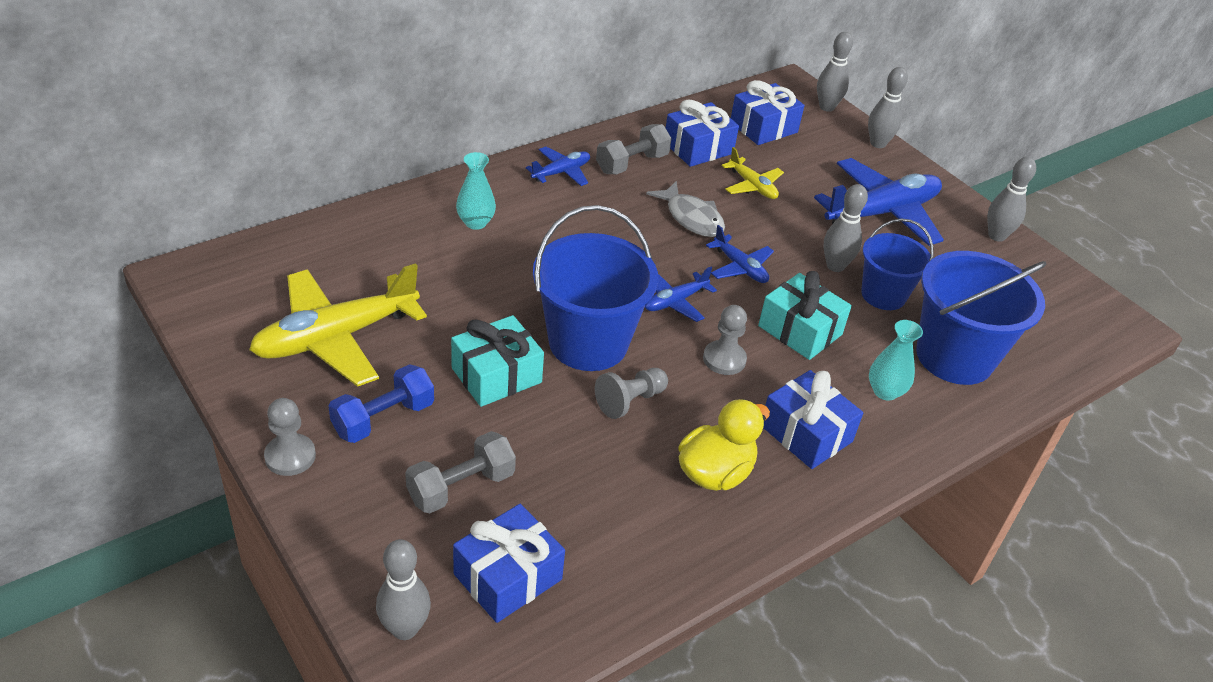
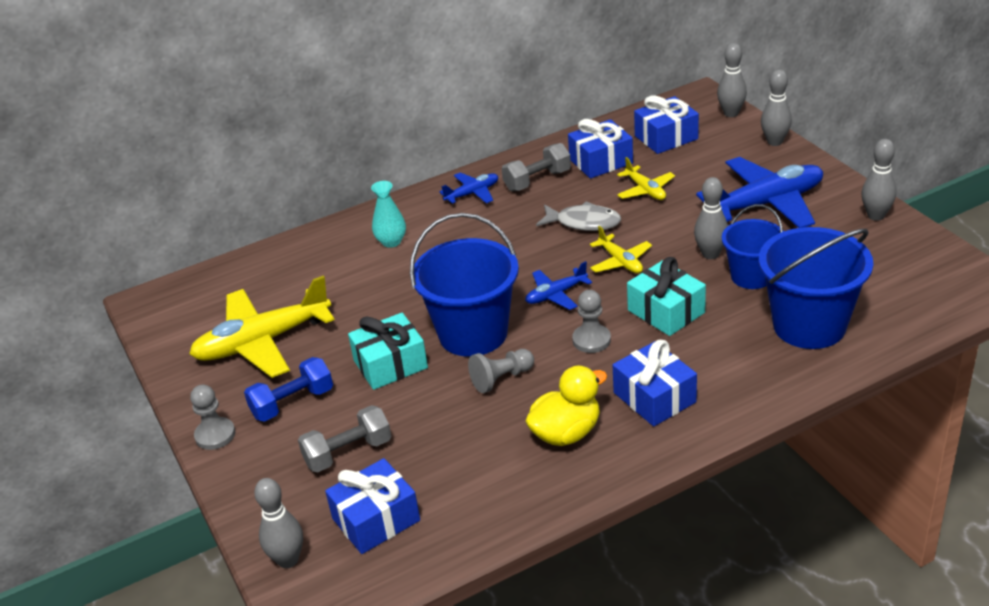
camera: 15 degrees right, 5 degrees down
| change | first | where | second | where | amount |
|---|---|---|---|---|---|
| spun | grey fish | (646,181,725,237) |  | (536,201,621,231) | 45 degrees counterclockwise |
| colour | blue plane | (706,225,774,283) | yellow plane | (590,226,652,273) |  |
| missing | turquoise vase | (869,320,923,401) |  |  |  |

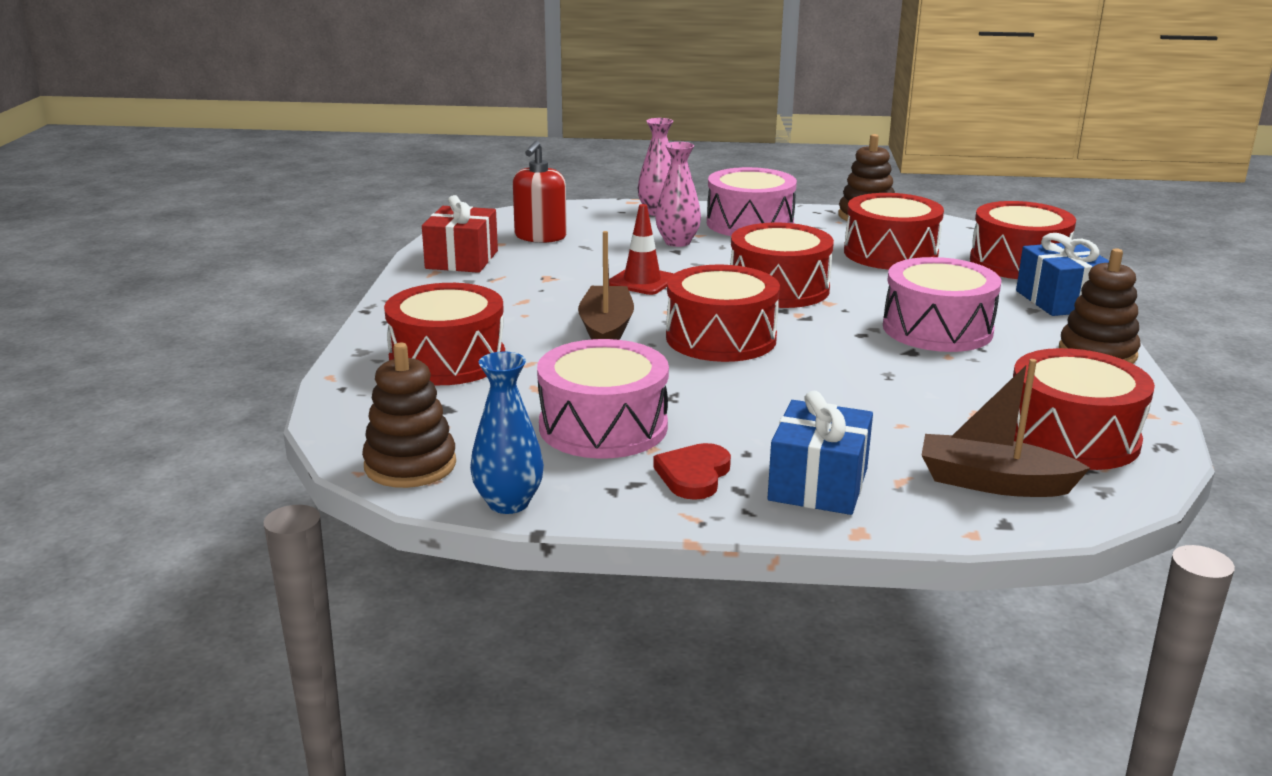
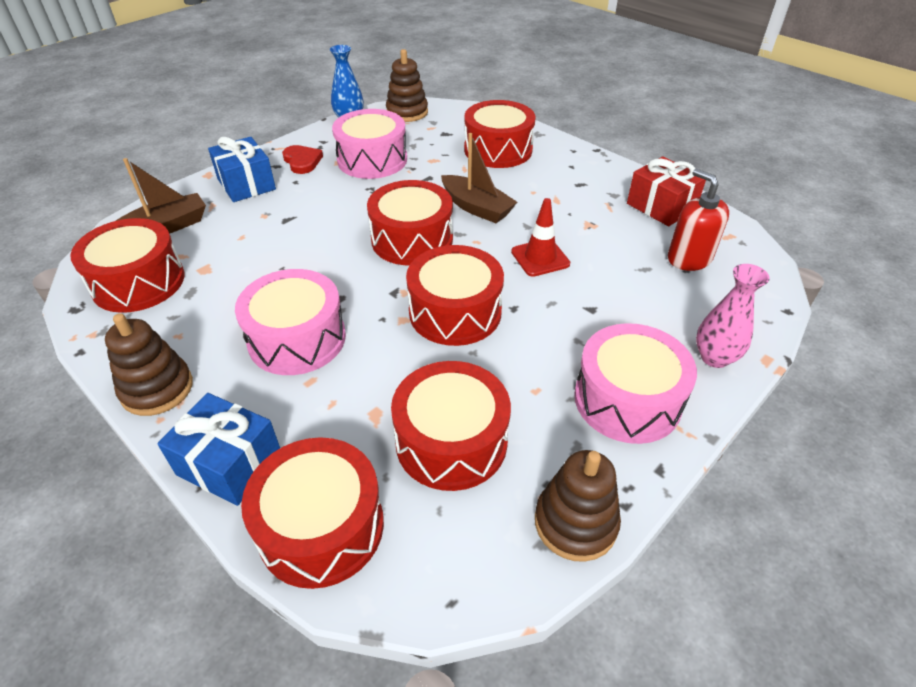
camera: 130 degrees right, 20 degrees up
| change | first | where | second | where | amount |
|---|---|---|---|---|---|
| missing | pink vase | (655,142,701,247) |  |  |  |

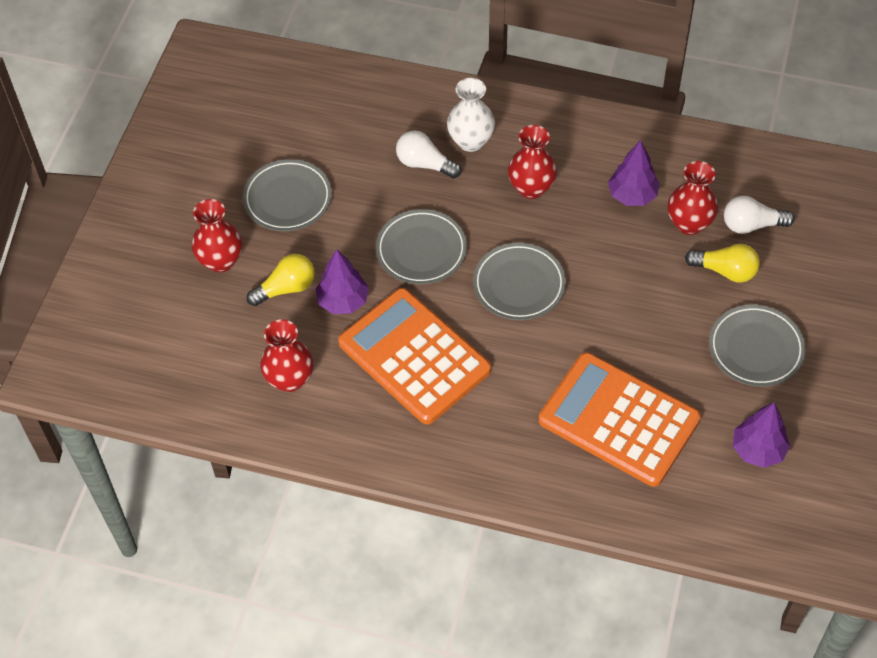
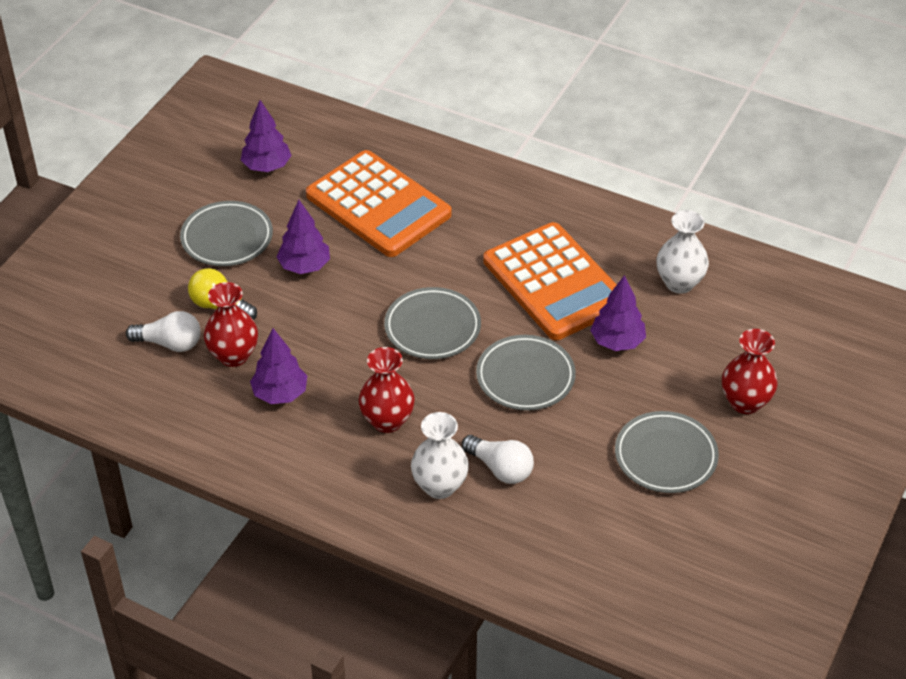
camera: 170 degrees left, 10 degrees down
| change | first | where | second | where | amount |
|---|---|---|---|---|---|
| appeared |  |  | purple tree | (277,200,330,274) |  |
| colour | red vase | (260,319,313,392) | white vase | (656,210,709,294) |  |
| missing | yellow light bulb | (247,254,315,306) |  |  |  |

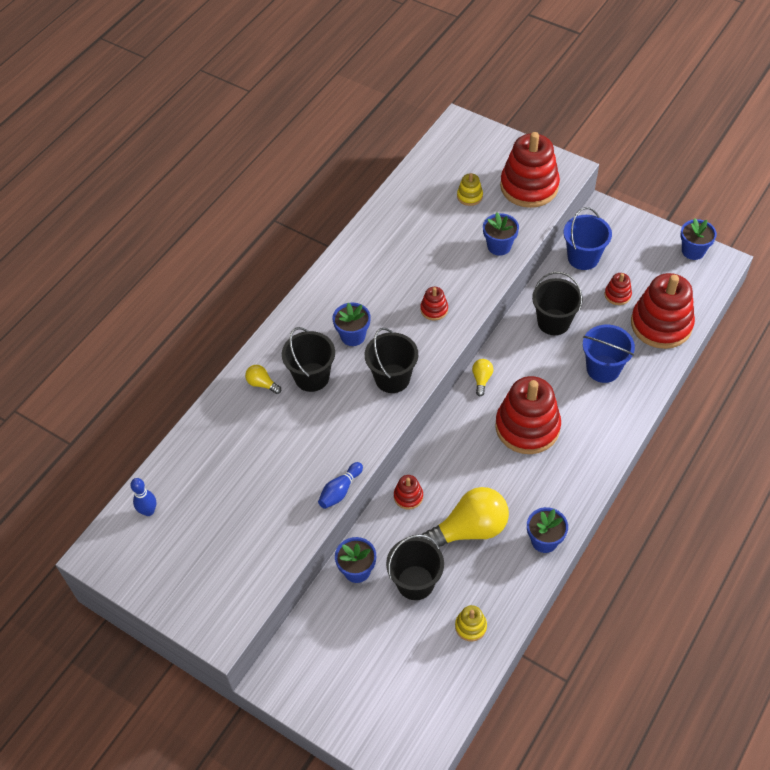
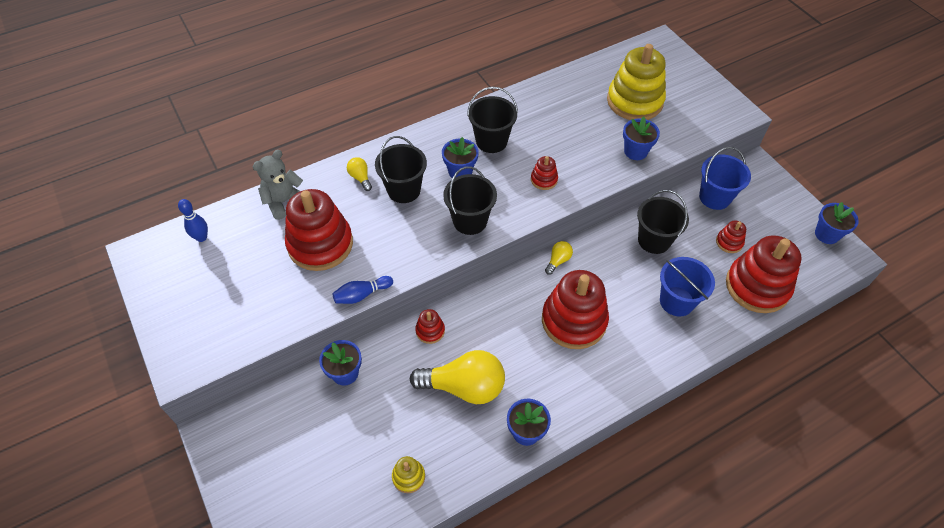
camera: 25 degrees right, 0 degrees up
| change | first | where | second | where | amount |
|---|---|---|---|---|---|
| appeared |  |  | grey teddy bear | (253,150,303,220) |  |
| relocated | red stacking toy | (500,132,560,208) |  | (285,189,353,271) |  |
| relocated | black bucket | (386,534,444,600) |  | (467,87,518,153) |  |
| size | yellow stacking toy | (457,173,483,206) |  | (607,44,666,120) | x2.26 |

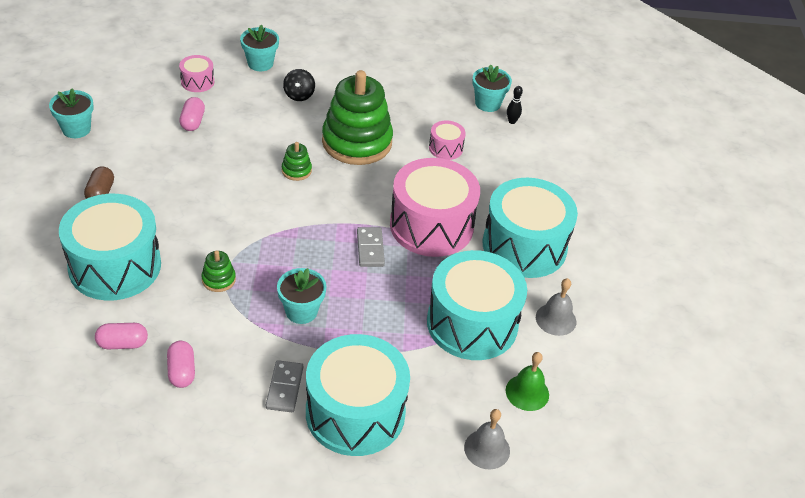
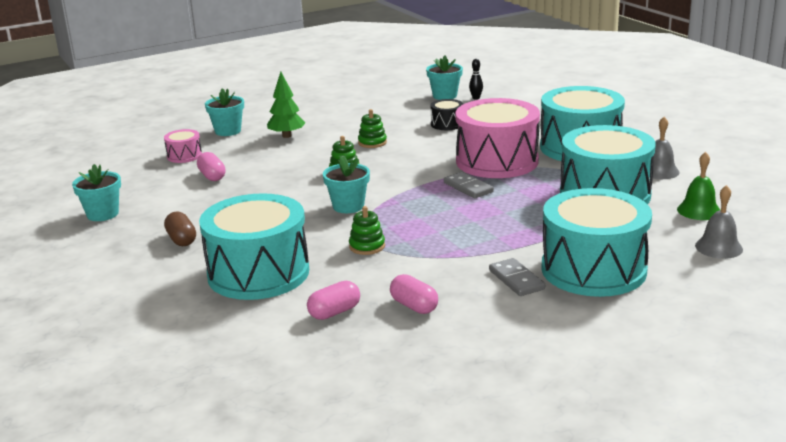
camera: 25 degrees left, 20 degrees down
| change | first | where | second | where | amount |
|---|---|---|---|---|---|
| exchanged | black spinning top | (283,69,315,101) | green tree | (267,71,306,138) |  |
| relocated | turquoise flower pot | (277,268,327,324) |  | (323,156,370,213) |  |
| size | green stacking toy | (322,70,393,165) |  | (358,109,387,148) | x0.41 |
| colour | pink drum | (429,121,466,160) | black drum | (430,99,463,130) |  |

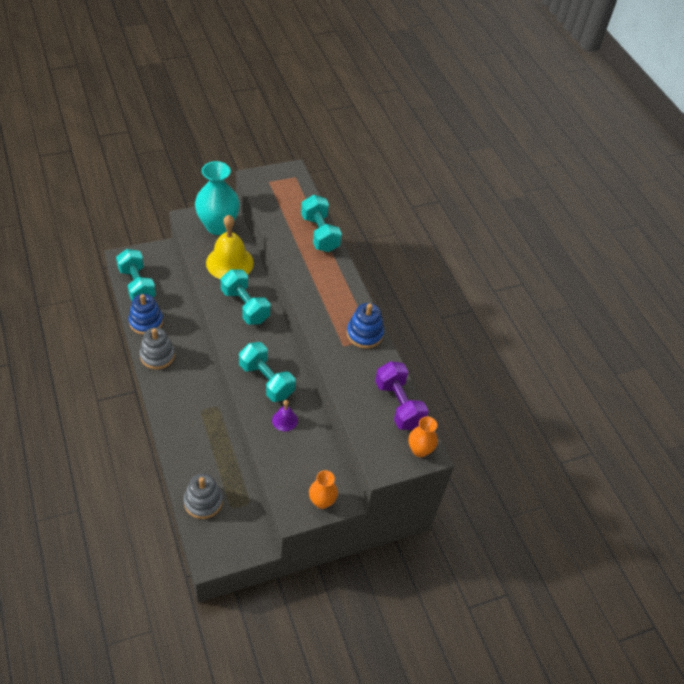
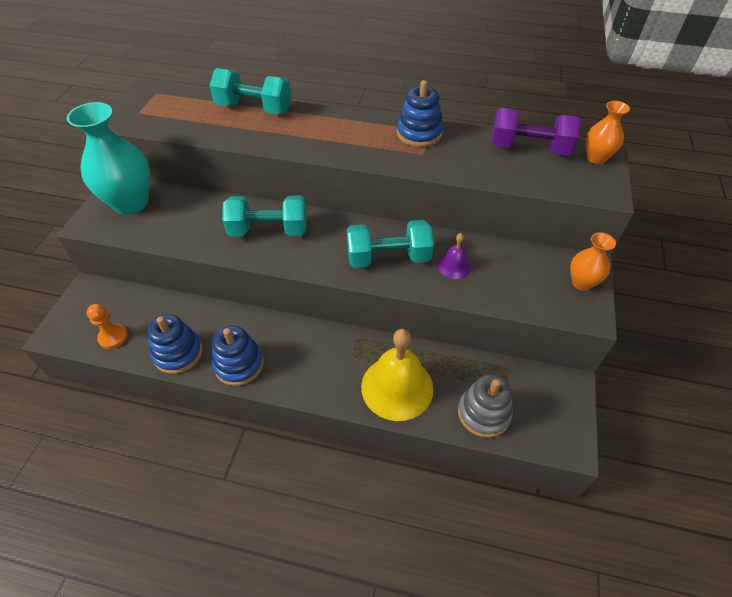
camera: 50 degrees left, 0 degrees up
| change | first | where | second | where | amount |
|---|---|---|---|---|---|
| exchanged | turquoise dumbbell | (116,249,156,301) | orange pawn | (86,304,128,349) |  |
| colour | grey stacking toy | (139,327,175,369) | blue stacking toy | (212,325,264,386) |  |
| relocated | yellow bell | (206,215,254,279) |  | (361,329,433,421) |  |

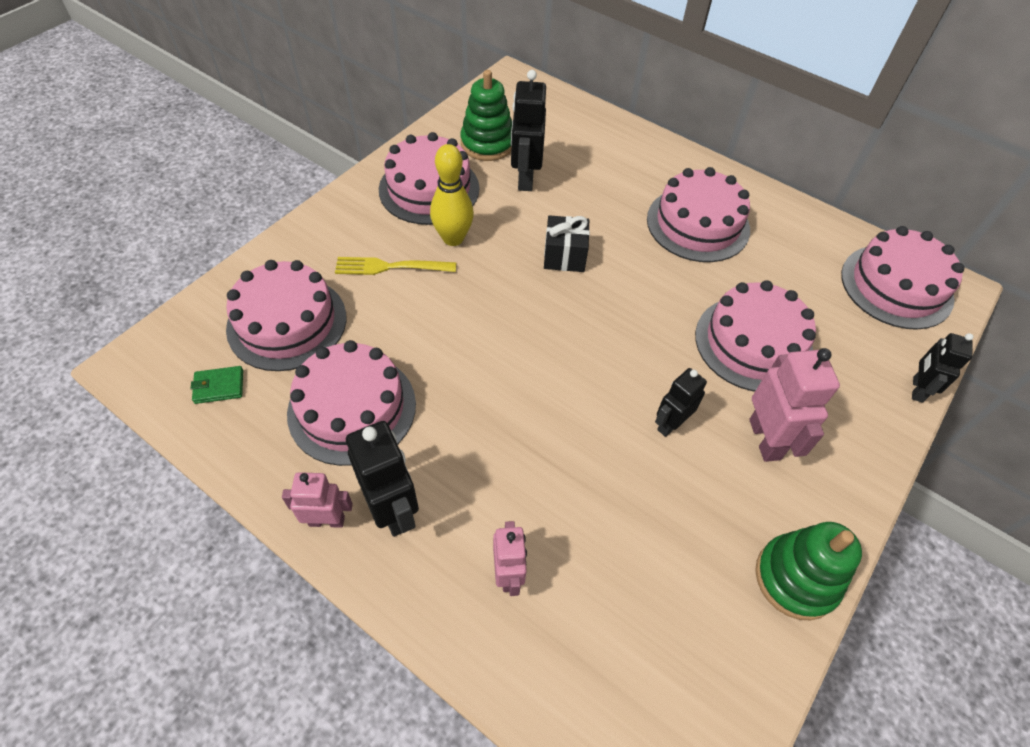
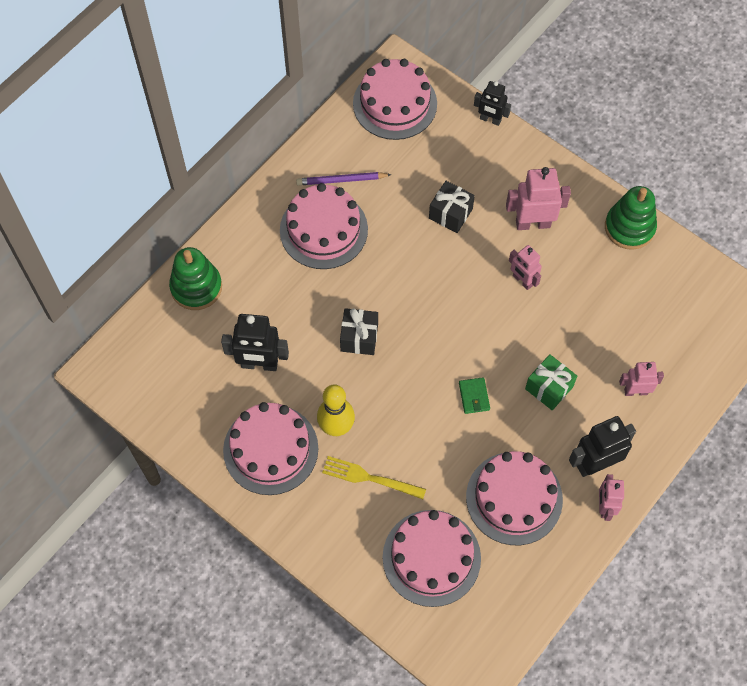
camera: 85 degrees left, 10 degrees up
| change | first | where | second | where | amount |
|---|---|---|---|---|---|
| relocated | green stacking toy | (460,70,512,161) |  | (169,247,222,310) |  |
| appeared |  |  | purple pencil | (296,172,392,185) |  |
| spun | yellow fork | (335,257,456,275) |  | (322,456,426,499) | 105 degrees clockwise |
| exchanged | pink cake | (695,280,816,391) | black gift | (429,181,475,233) |  |
| relocated | green wallet | (191,366,243,404) |  | (459,377,490,414) |  |
| colour | black robot | (655,368,707,437) | pink robot | (509,245,542,290) |  |
| appeared |  |  | green gift | (525,355,577,410) |  |

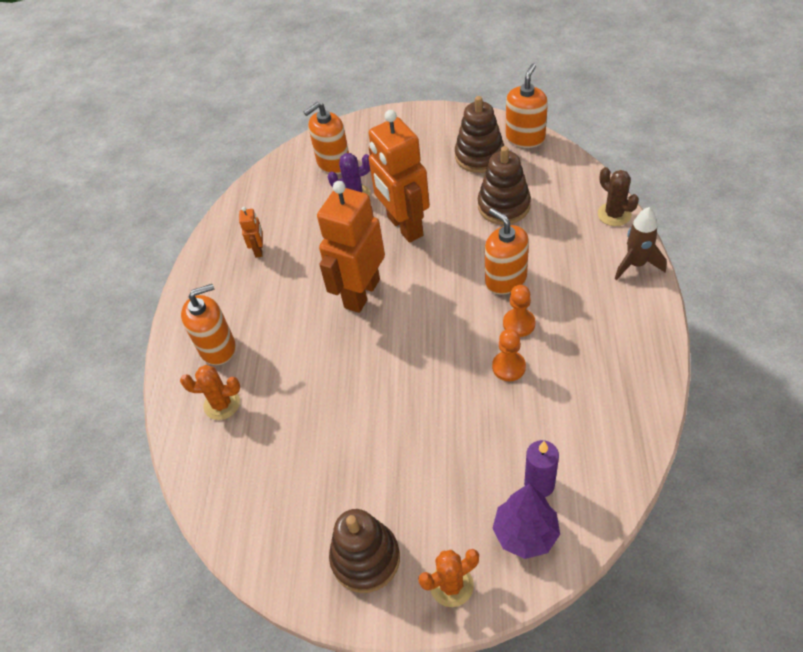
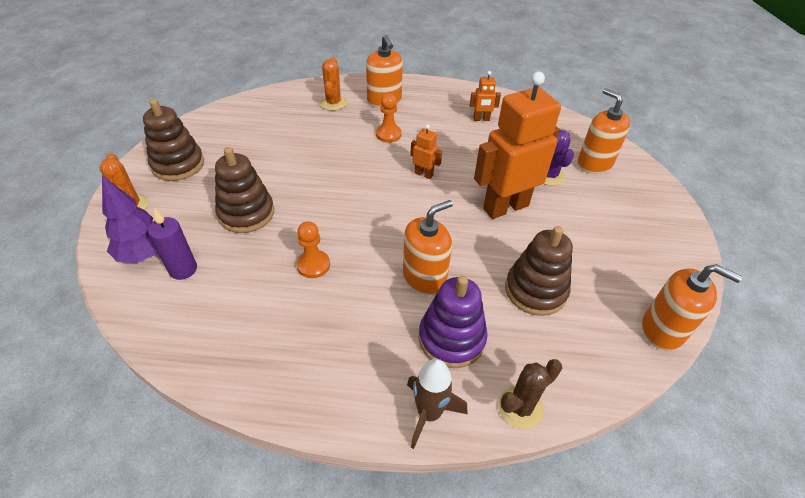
camera: 85 degrees right, 5 degrees down
| change | first | where | second | where | amount |
|---|---|---|---|---|---|
| relocated | brown stacking toy | (455,96,504,173) |  | (215,147,274,233) |  |
| relocated | orange pawn | (503,285,535,337) |  | (376,93,402,143) |  |
| size | orange robot | (317,181,385,313) |  | (410,124,442,179) | x0.43 |
| appeared |  |  | purple stacking toy | (419,276,487,368) |  |

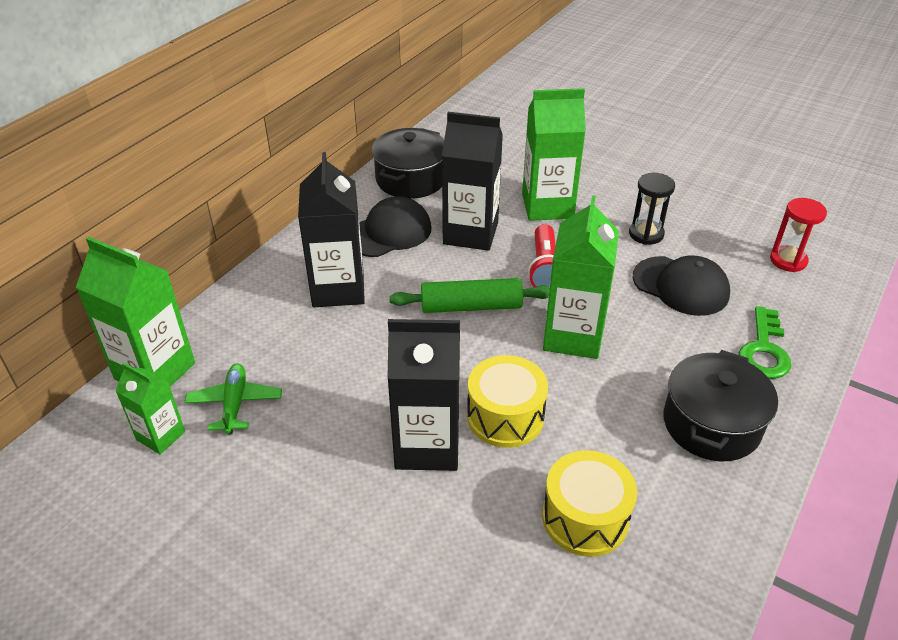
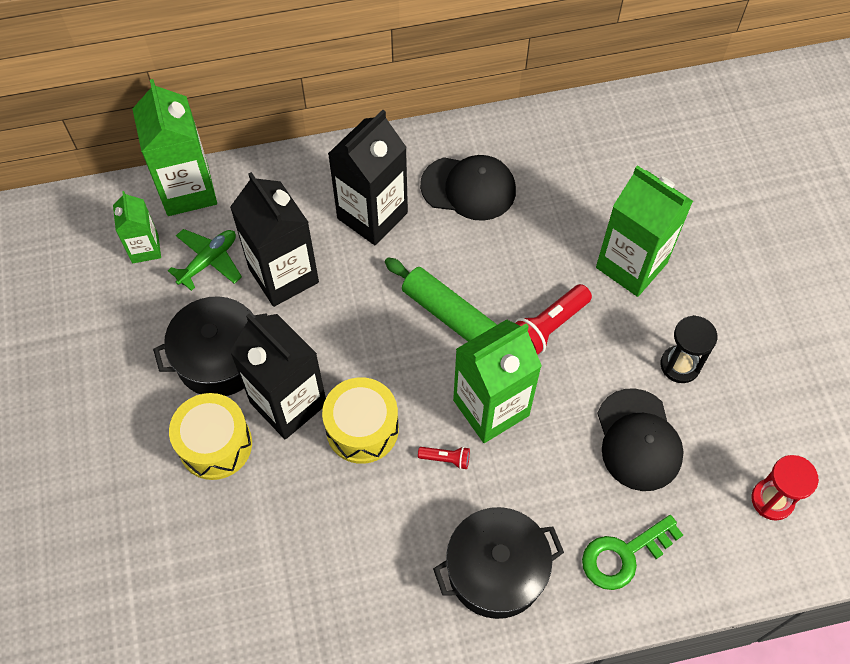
camera: 45 degrees right, 20 degrees up
| change | first | where | second | where | amount |
|---|---|---|---|---|---|
| relocated | black pot | (372,128,444,199) |  | (153,296,267,396) |  |
| relocated | yellow drum | (542,450,637,557) |  | (169,393,252,480) |  |
| relocated | black carton | (442,112,503,251) |  | (230,172,319,307) |  |
| appeared |  |  | red flashlight | (418,447,470,469) |  |

